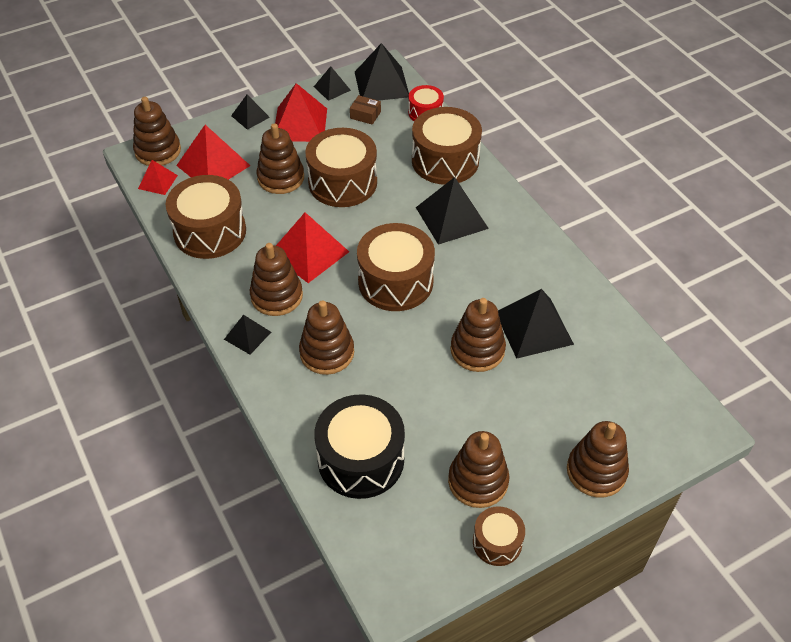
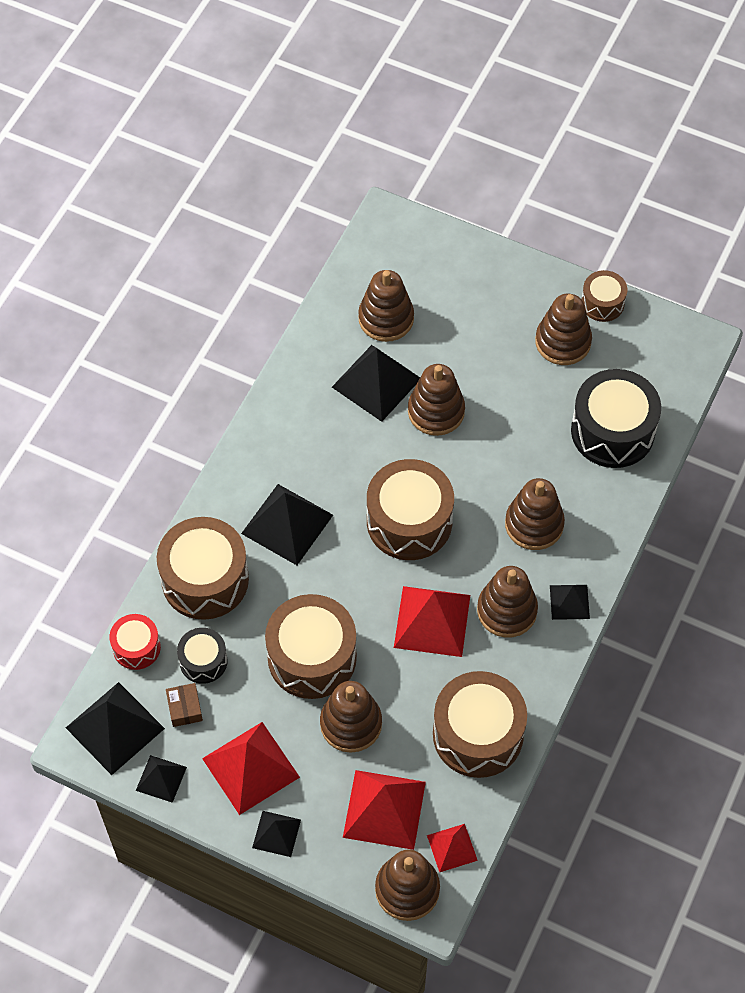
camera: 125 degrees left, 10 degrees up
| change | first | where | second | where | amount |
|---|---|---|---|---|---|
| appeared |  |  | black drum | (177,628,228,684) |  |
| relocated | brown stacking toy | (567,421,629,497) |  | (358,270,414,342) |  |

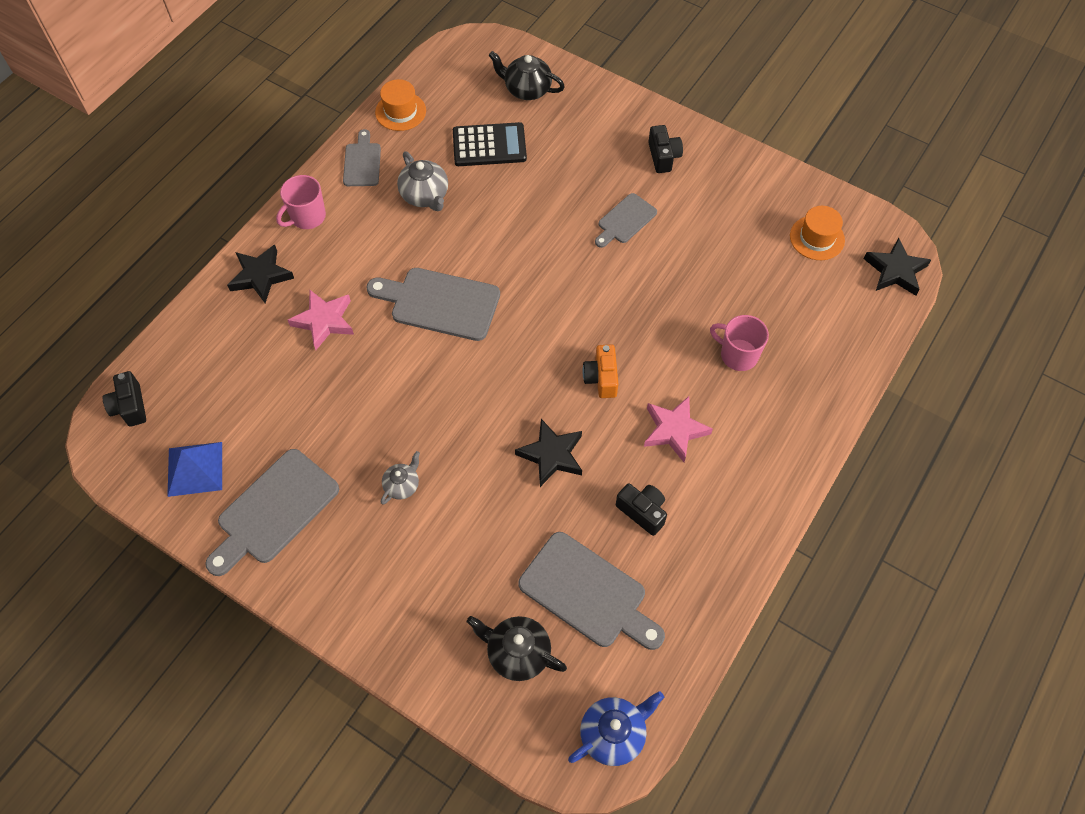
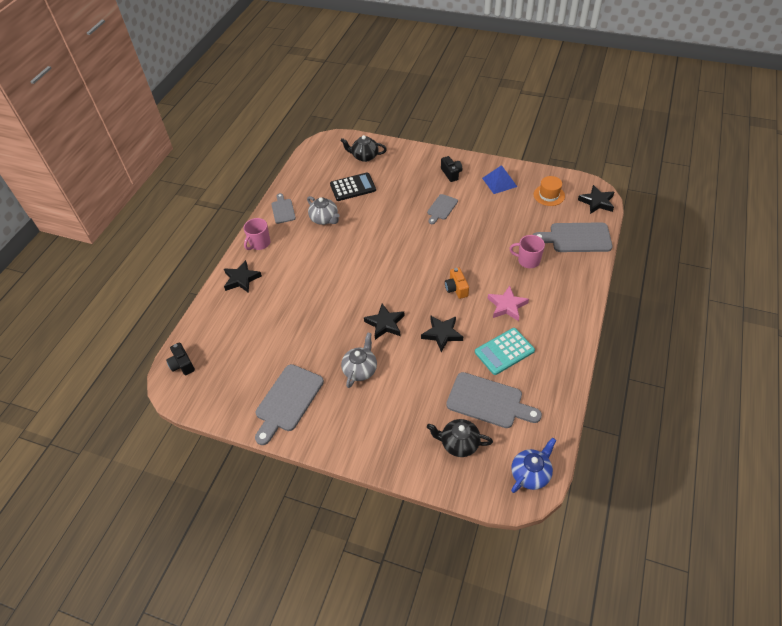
camera: 10 degrees left, 10 degrees down
| change | first | where | second | where | amount |
|---|---|---|---|---|---|
| size | grey teapot | (381,451,420,504) |  | (341,333,377,388) | x1.59 |
| appeared |  |  | black star | (364,304,405,340) |  |
| exchanged | black camera | (616,483,667,536) | turquoise calculator | (475,328,535,375) |  |
| relocated | blue pyramid | (167,442,222,497) |  | (482,165,517,194) |  |
| relocated | grey cutting board | (366,268,500,341) |  | (533,222,613,252) |  |
| missing | pink star | (288,290,354,350) |  |  |  |
| missing | orange hat | (375,79,426,131) |  |  |  |

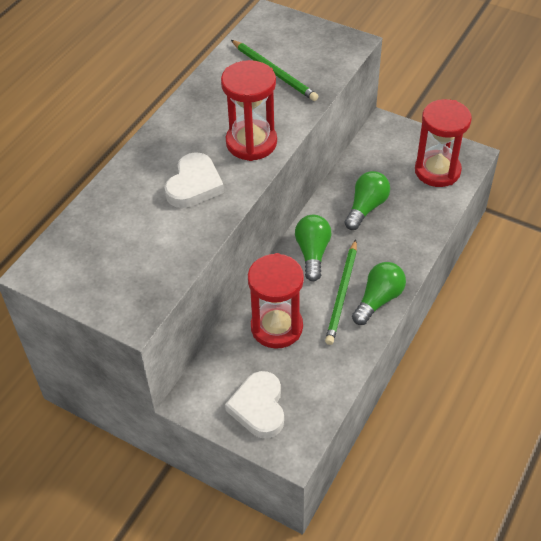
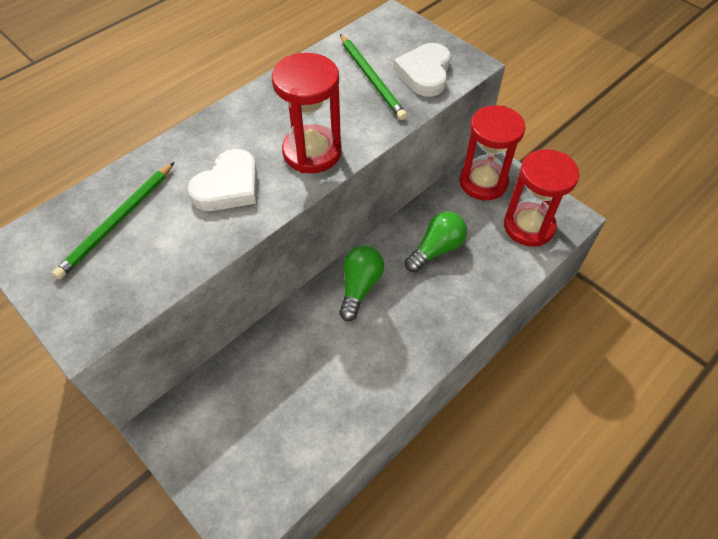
camera: 15 degrees right, 5 degrees up
| change | first | where | second | where | amount |
|---|---|---|---|---|---|
| relocated | green pencil | (325,240,357,345) |  | (52,162,174,279) |  |
| relocated | white heart | (225,371,284,439) |  | (394,43,451,96) |  |
| relocated | red hourglass | (248,253,304,349) |  | (459,105,526,200) |  |
| missing | green light bulb | (352,262,406,325) |  |  |  |

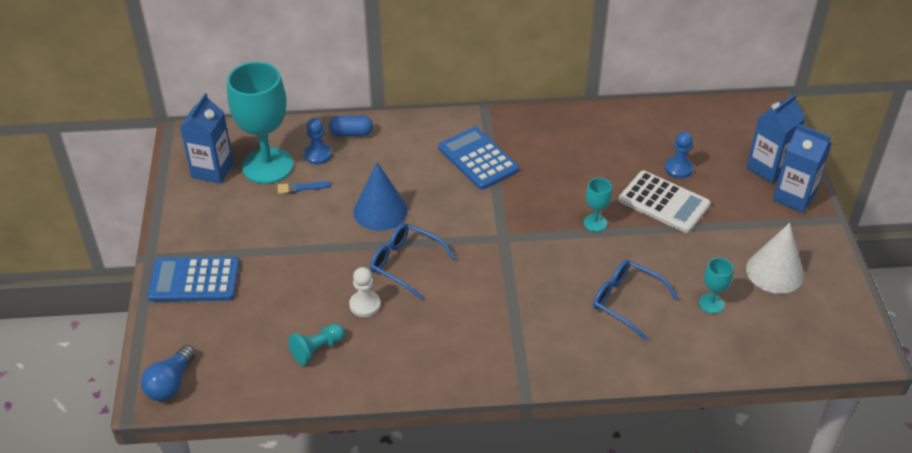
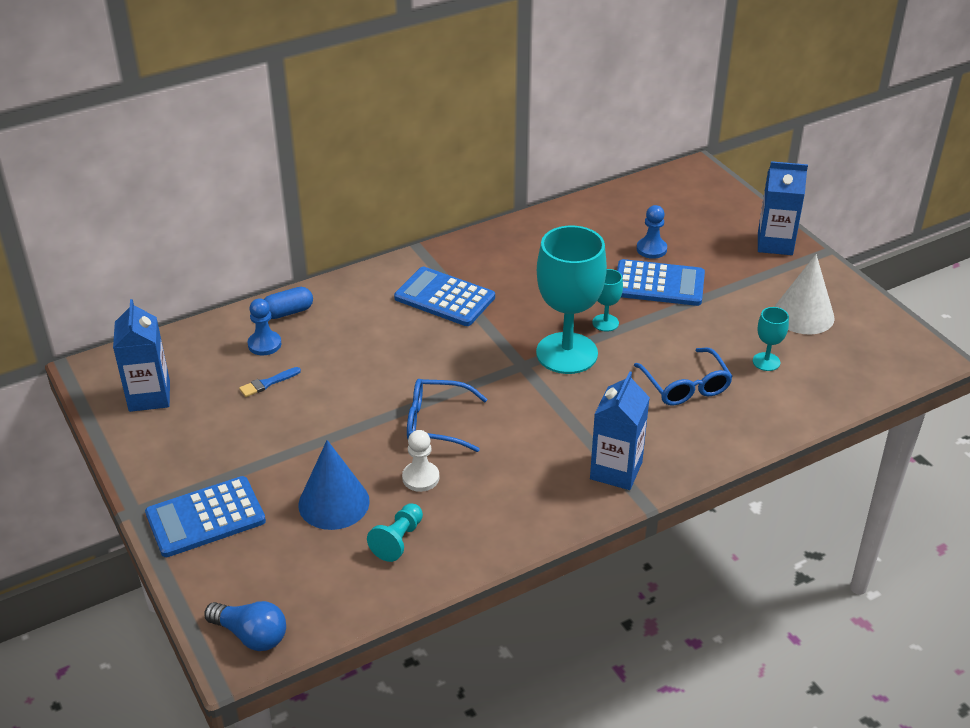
camera: 25 degrees left, 5 degrees down
| change | first | where | second | where | amount |
|---|---|---|---|---|---|
| spun | blue light bulb | (141,345,196,401) |  | (204,601,286,651) | 60 degrees counterclockwise |
| relocated | blue cone | (353,162,408,231) |  | (298,440,370,530) |  |
| relocated | turquoise goblet | (227,62,293,184) |  | (536,226,607,374) |  |
| relocated | blue carton | (746,94,805,183) |  | (590,371,650,490) |  |
| colour | white calculator | (619,171,711,233) | blue calculator | (617,259,705,306) |  |
| spun | blue glasses | (593,260,679,341) |  | (634,348,733,406) | 120 degrees counterclockwise |

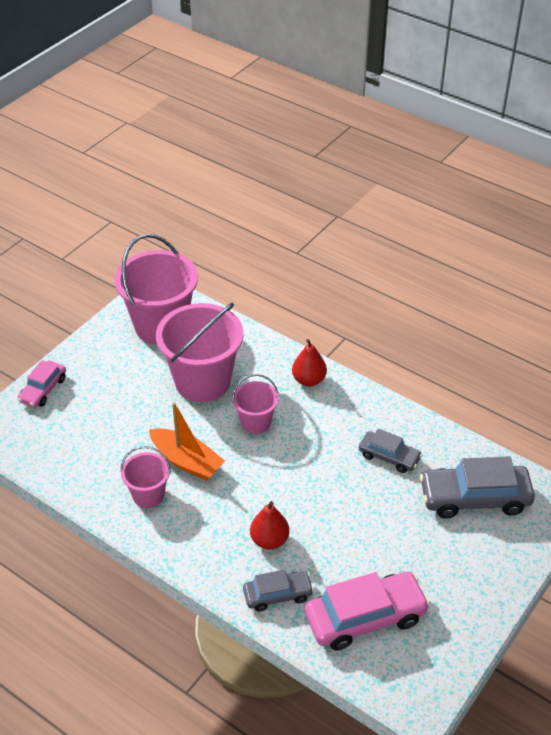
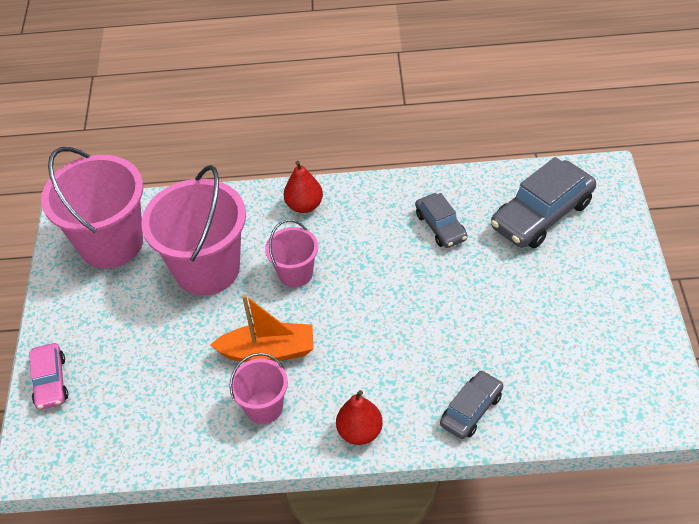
camera: 35 degrees left, 5 degrees up
| change | first | where | second | where | amount |
|---|---|---|---|---|---|
| relocated | red pear | (250,501,289,550) |  | (336,390,383,445) |  |
| spun | grey car | (359,429,422,473) |  | (415,193,468,248) | 75 degrees clockwise |
| missing | pink car | (305,572,430,651) |  |  |  |

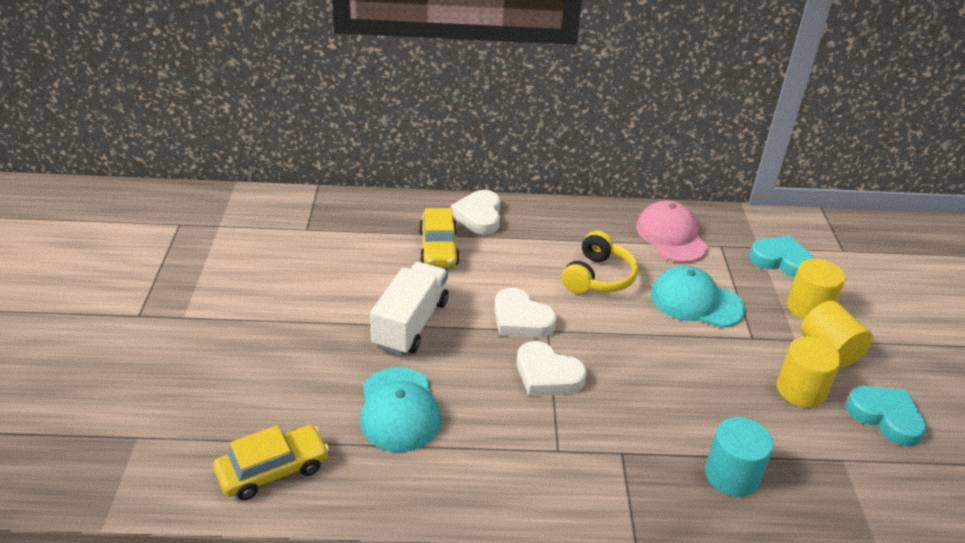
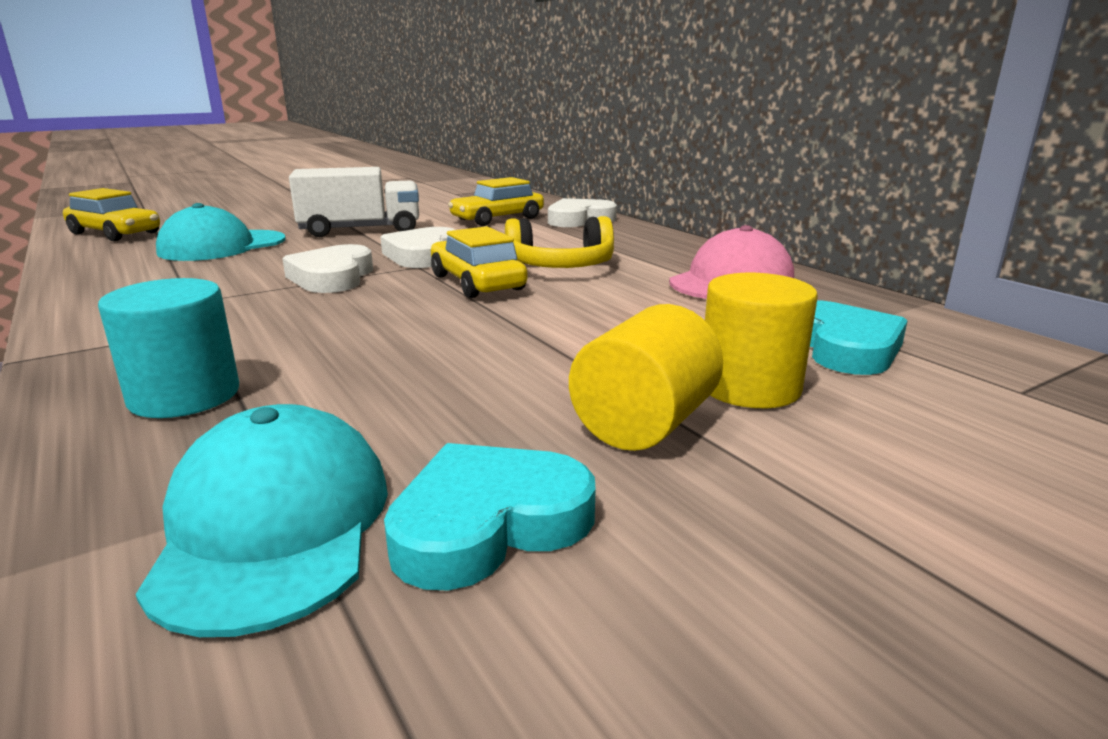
camera: 60 degrees right, 15 degrees down
| change | first | where | second | where | amount |
|---|---|---|---|---|---|
| relocated | turquoise cap | (651,265,745,327) |  | (135,404,388,637) |  |
| spun | turquoise heart | (846,386,927,447) |  | (384,443,596,591) | 135 degrees counterclockwise |
| appeared |  |  | yellow car | (431,226,528,298) |  |
| missing | yellow cylinder | (776,336,841,408) |  |  |  |

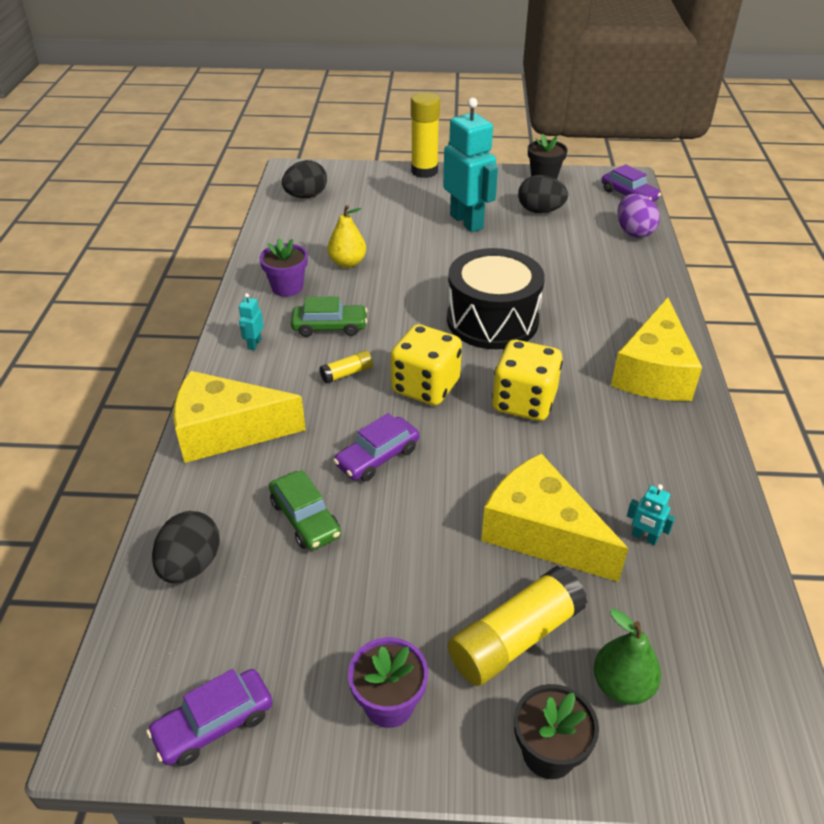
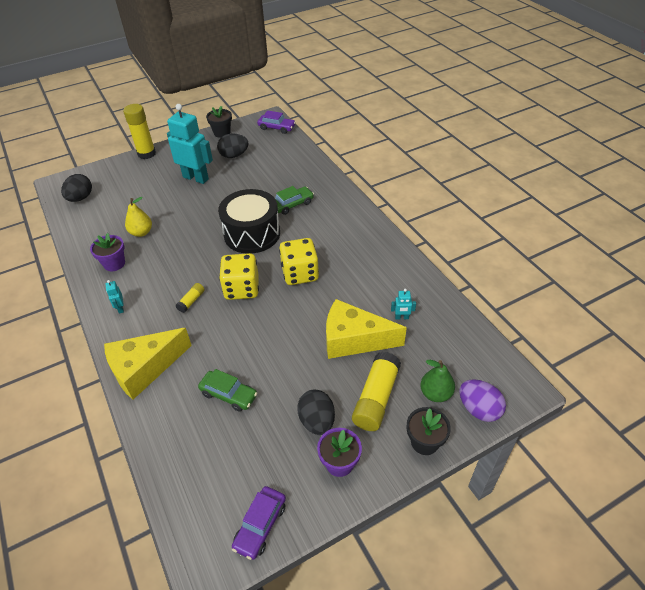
camera: 30 degrees left, 5 degrees up
| change | first | where | second | where | amount |
|---|---|---|---|---|---|
| relocated | green car | (291,296,368,337) |  | (275,186,314,215) |  |
| relocated | black egg | (152,511,220,583) |  | (297,390,335,435) |  |
| relocated | purple egg | (617,194,660,238) |  | (459,379,506,422) |  |
| missing | purple car | (333,413,419,481) |  |  |  |
| missing | yellow cheese | (611,298,702,401) |  |  |  |

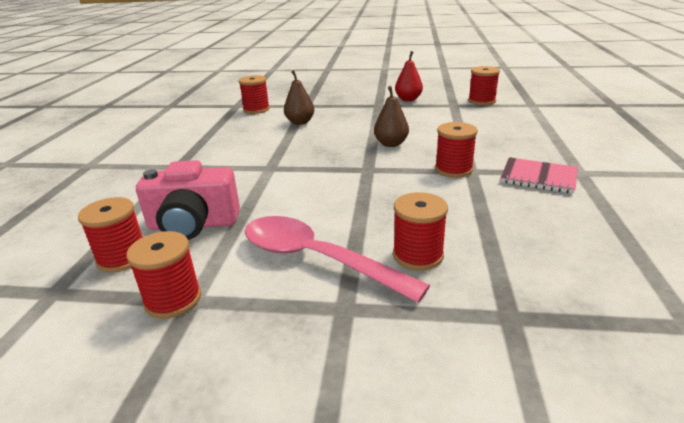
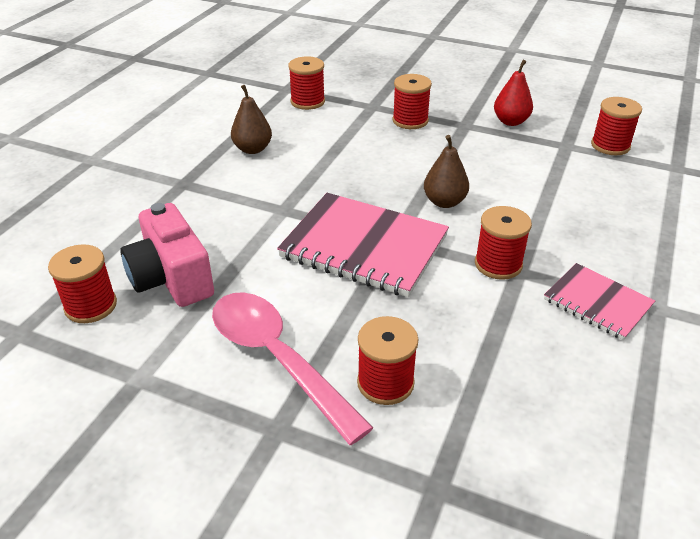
camera: 15 degrees right, 10 degrees up
| change | first | where | second | where | amount |
|---|---|---|---|---|---|
| spun | pink camera | (136,160,240,240) |  | (120,203,214,307) | 45 degrees clockwise |
| relocated | brown pear | (284,70,314,125) |  | (231,85,272,154) |  |
| appeared |  |  | pink notebook | (277,193,449,297) |  |
| relocated | red spool | (126,231,201,319) |  | (392,74,432,129) |  |

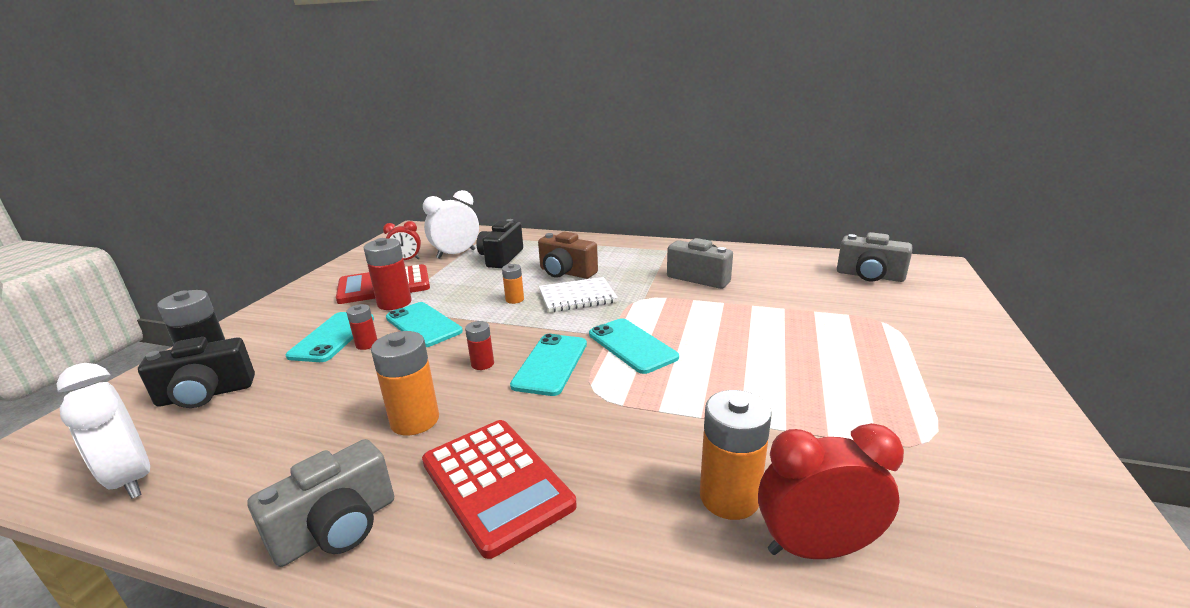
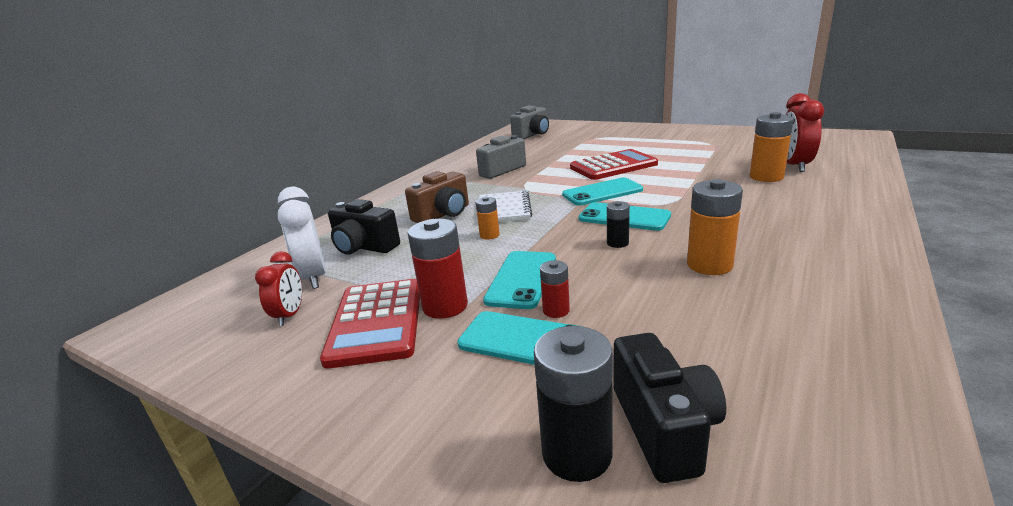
camera: 75 degrees left, 0 degrees up
| change | first | where | second | where | amount |
|---|---|---|---|---|---|
| spun | turquoise phone | (386,302,463,347) |  | (483,251,556,309) | 45 degrees counterclockwise |
| relocated | red calculator | (422,420,577,559) |  | (570,149,658,180) |  |
| colour | red battery | (465,321,494,370) | black battery | (607,201,630,248) |  |
| missing | white clock | (57,363,150,499) |  |  |  |
| missing | grey camera | (248,439,394,567) |  |  |  |

